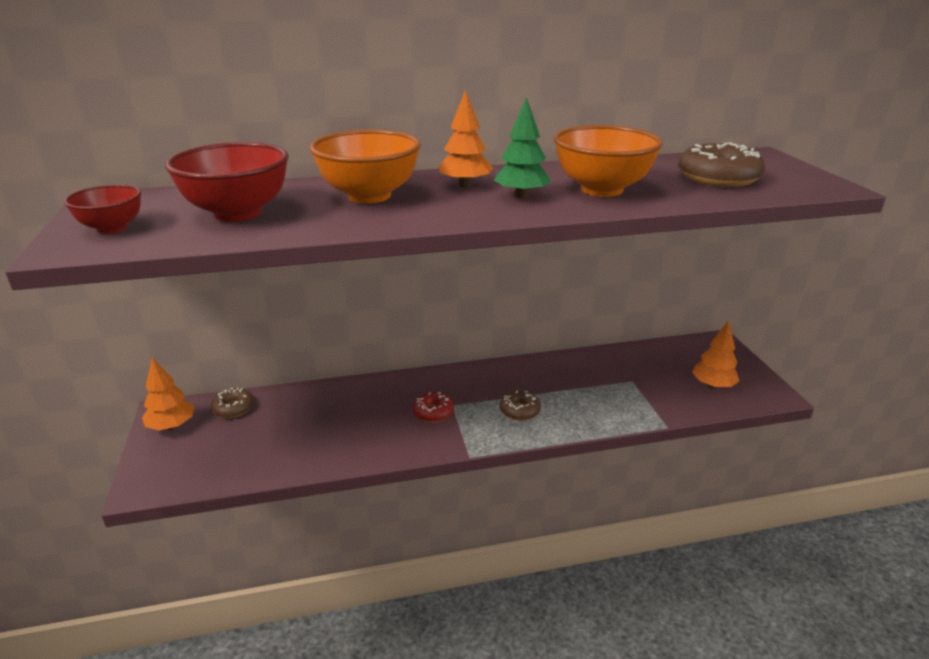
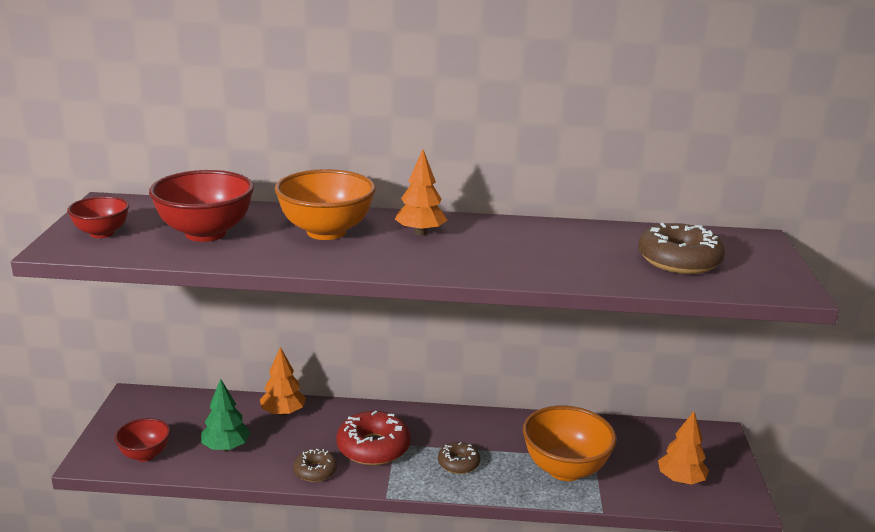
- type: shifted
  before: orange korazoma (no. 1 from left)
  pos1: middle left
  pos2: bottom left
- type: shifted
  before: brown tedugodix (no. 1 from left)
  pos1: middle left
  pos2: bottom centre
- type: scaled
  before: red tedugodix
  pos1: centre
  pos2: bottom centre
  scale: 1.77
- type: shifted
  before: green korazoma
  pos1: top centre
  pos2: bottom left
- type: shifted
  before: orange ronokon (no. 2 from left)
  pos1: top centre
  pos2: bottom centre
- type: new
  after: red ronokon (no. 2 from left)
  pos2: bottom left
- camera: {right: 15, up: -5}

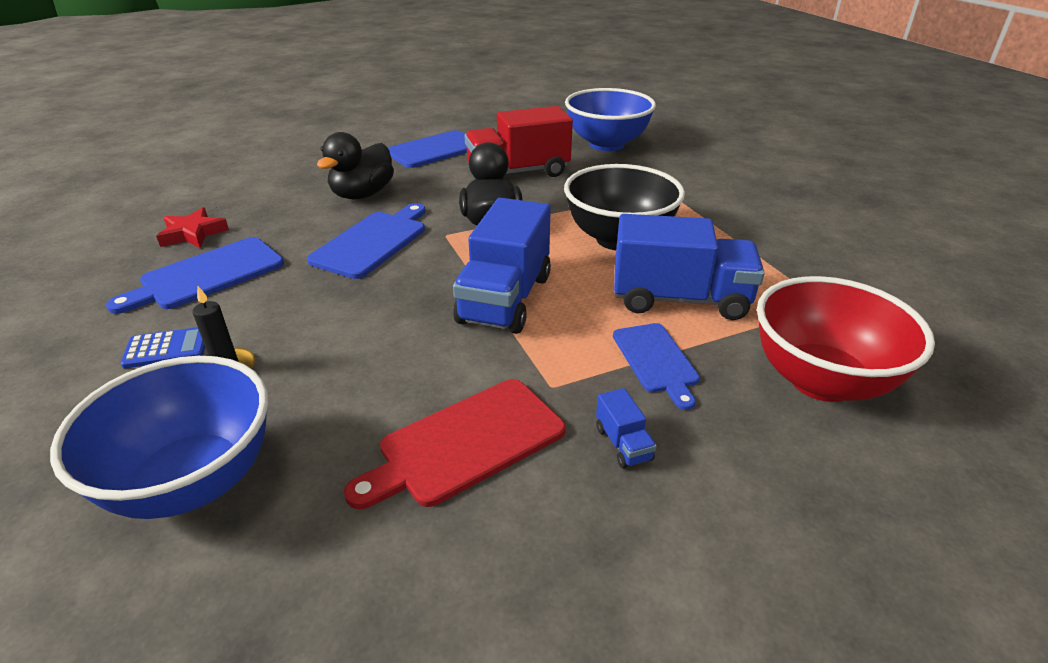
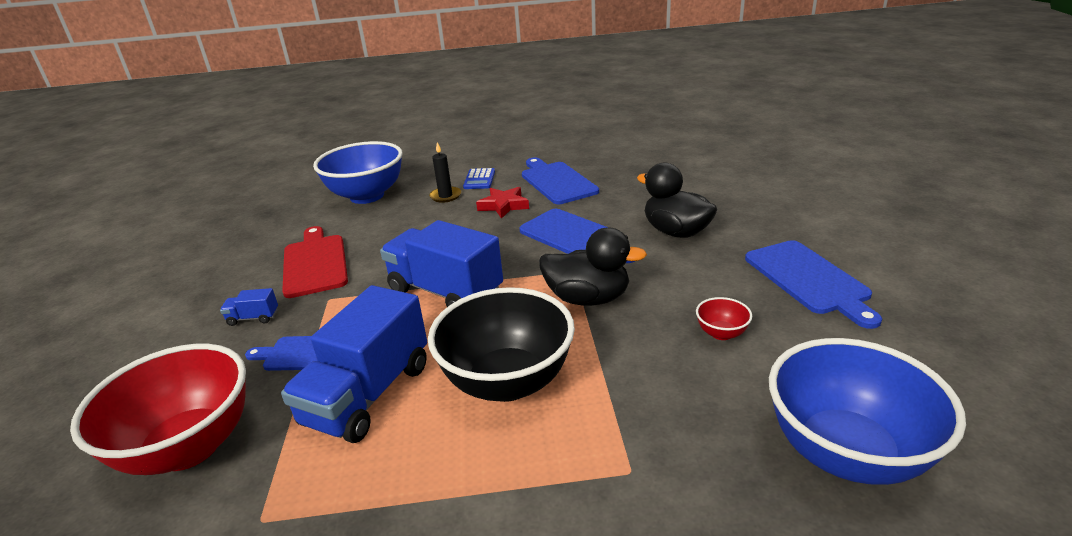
- type: shifted
  before: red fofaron
  pos1: middle left
  pos2: centre
- type: swapped
  before: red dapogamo
  after: red ronokon (no. 2 from left)
  pos1: top centre
  pos2: middle right
- camera: {right: 110, up: -5}

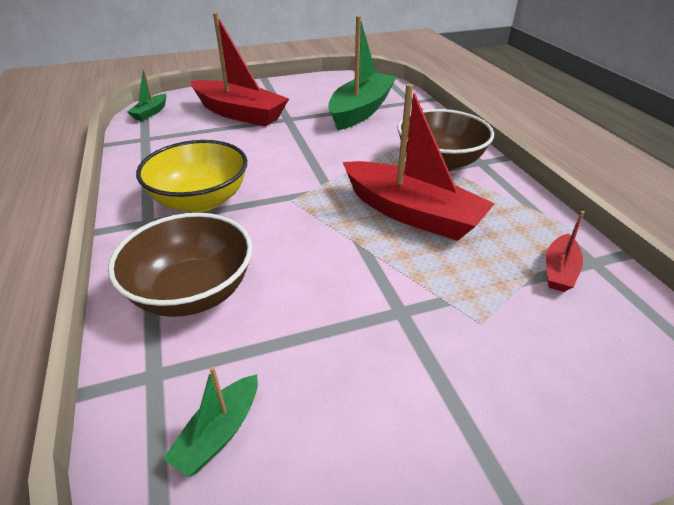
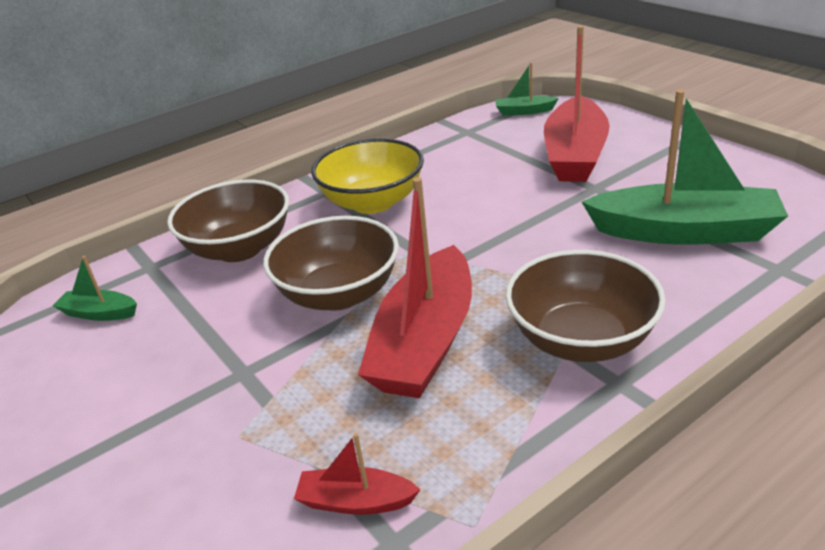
- type: new
  after: brown ronokon (no. 2 from left)
  pos2: centre
- camera: {right: 75, up: -5}

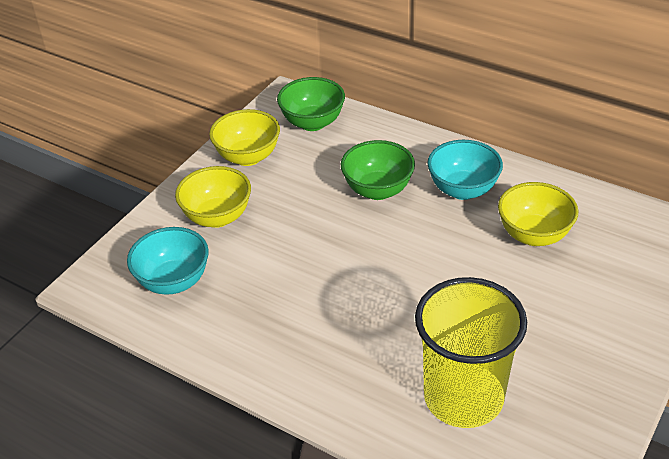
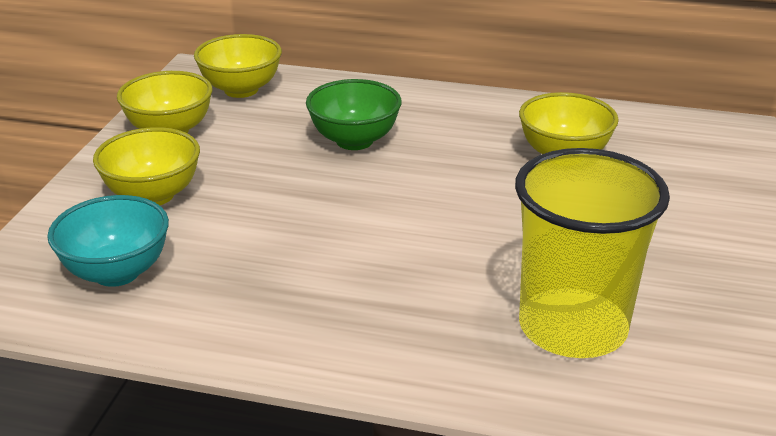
- type: repainted
  before: green ronokon (no. 1 from left)
  after: yellow ronokon (no. 3 from left)
  pos1: top centre
  pos2: top left
- type: gone
  before: turquoise ronokon (no. 2 from left)
  pos1: middle right
- camera: {right: -20, up: -10}

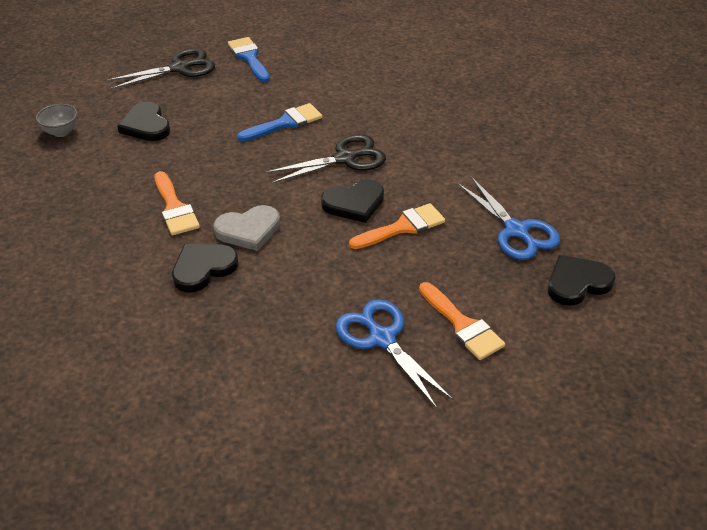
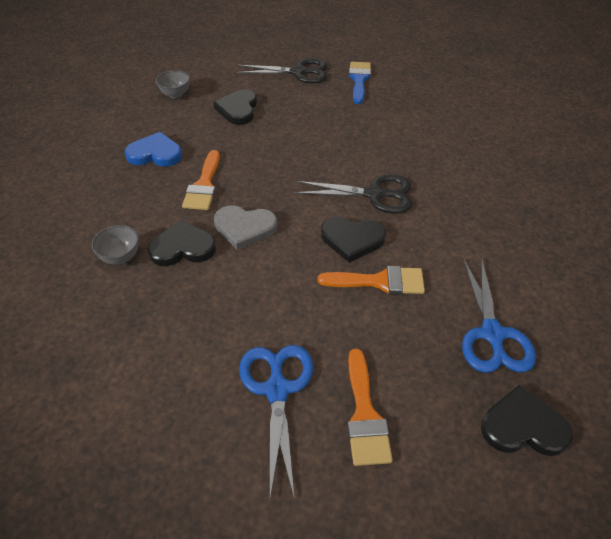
- type: gone
  before: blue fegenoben (no. 2 from left)
  pos1: top centre
- type: new
  after: grey ronokon (no. 1 from left)
  pos2: middle left
- type: new
  after: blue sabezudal
  pos2: top left
- camera: {right: 30, up: 5}

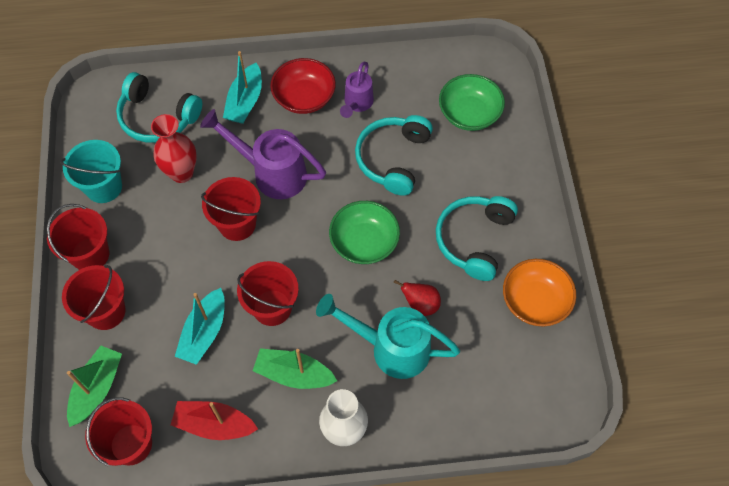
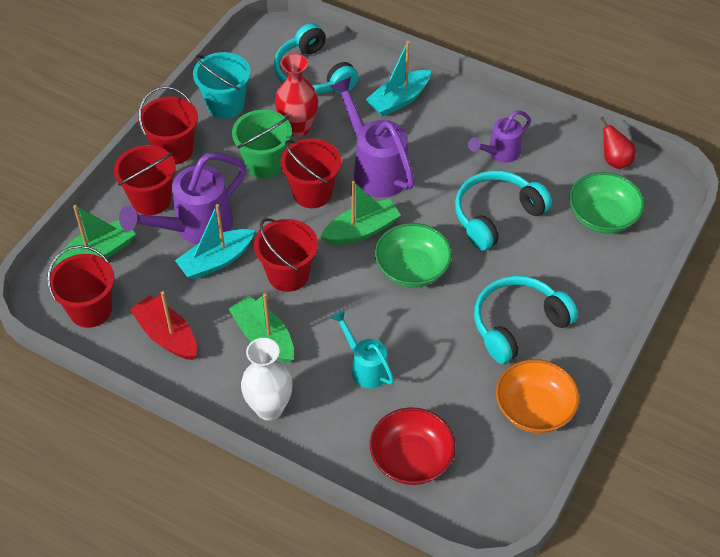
- type: shifted
  before: red ronokon
  pos1: top centre
  pos2: bottom centre
- type: scaled
  before: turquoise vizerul
  pos1: bottom centre
  pos2: centre
  scale: 0.59
- type: shifted
  before: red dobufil
  pos1: centre
  pos2: top right
- type: new
  after: purple vizerul (no. 1 from left)
  pos2: middle left
- type: new
  after: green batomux
  pos2: top centre
- type: new
  after: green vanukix (no. 3 from left)
  pos2: centre
- camera: {right: 35, up: -10}

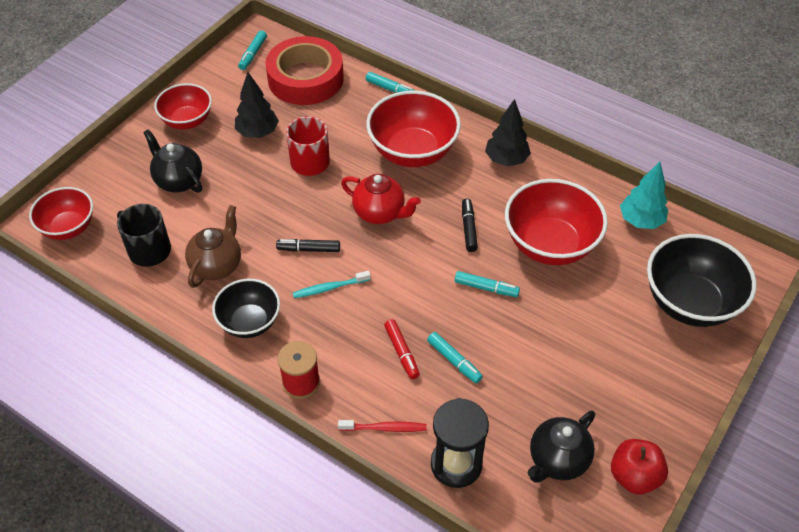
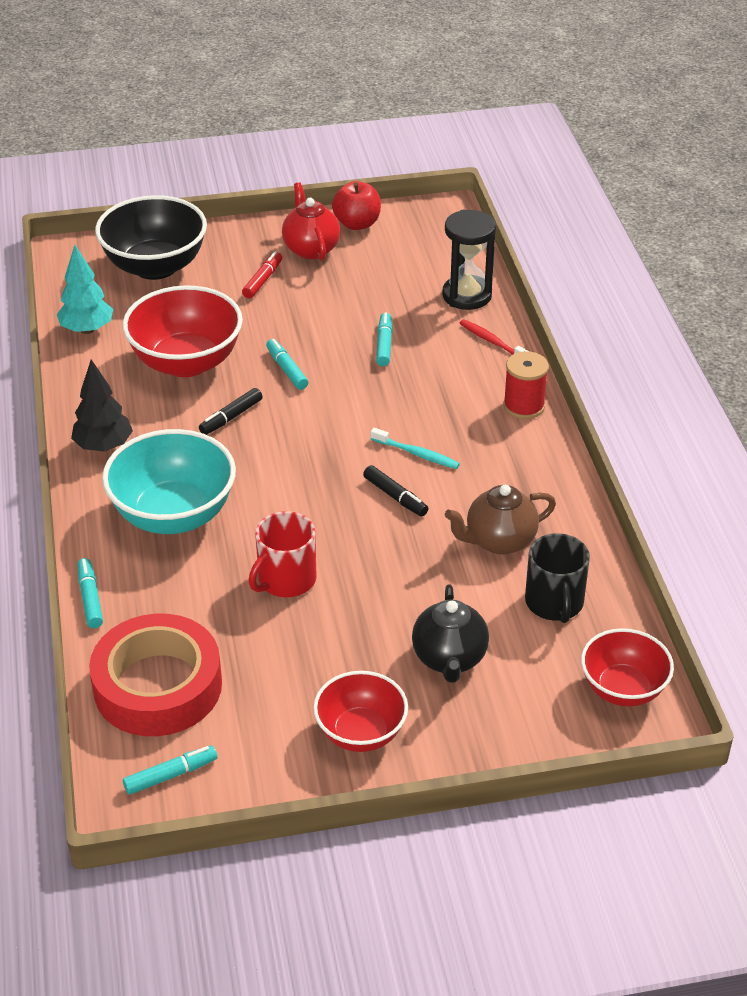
- type: gone
  before: black ronokon (no. 1 from left)
  pos1: middle left
- type: gone
  before: black korazoma (no. 1 from left)
  pos1: top left
- type: shifted
  before: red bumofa
  pos1: centre
  pos2: top centre
- type: repainted
  before: red ronokon (no. 3 from left)
  after: turquoise ronokon
  pos1: top centre
  pos2: middle left
- type: shifted
  before: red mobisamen
  pos1: centre
  pos2: top centre
- type: gone
  before: black bumofa (no. 2 from left)
  pos1: bottom right
- camera: {right: -135, up: -10}

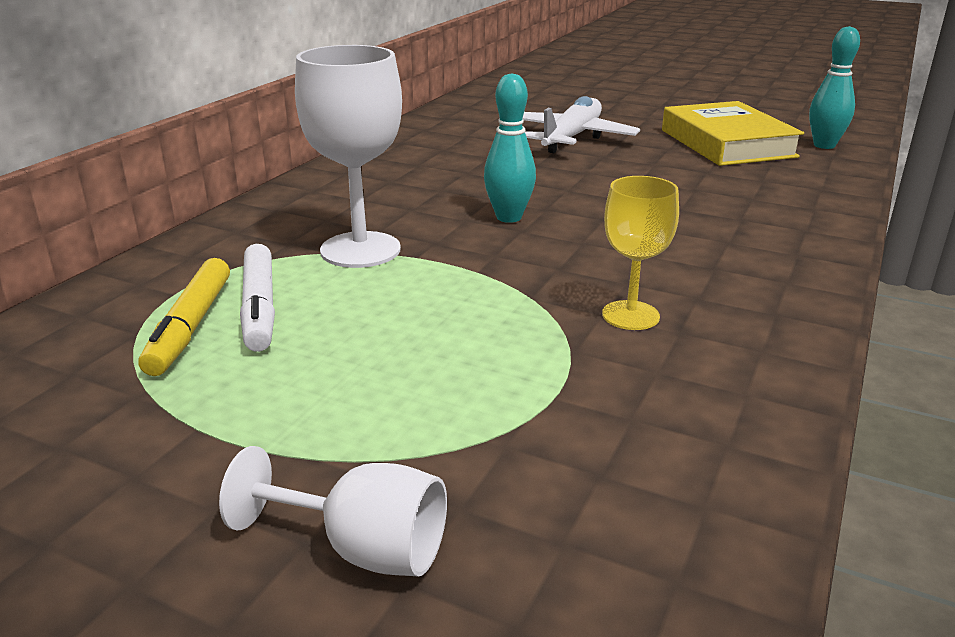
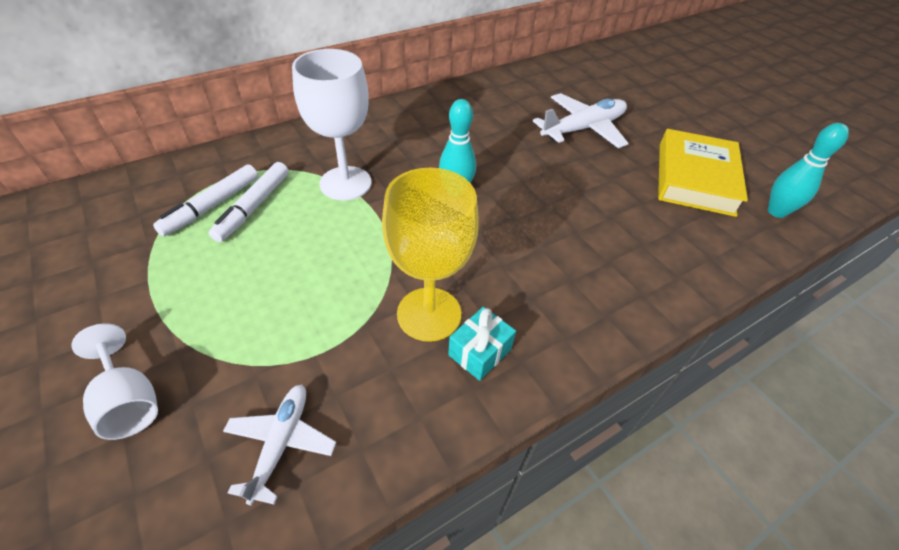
- type: repainted
  before: yellow mobisamen
  after: white mobisamen (no. 1 from left)
  pos1: middle left
  pos2: middle left
- type: scaled
  before: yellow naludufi
  pos1: middle right
  pos2: centre
  scale: 1.63
- type: new
  after: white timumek (no. 1 from left)
  pos2: bottom left
- type: new
  after: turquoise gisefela
  pos2: centre
- camera: {right: 30, up: 20}

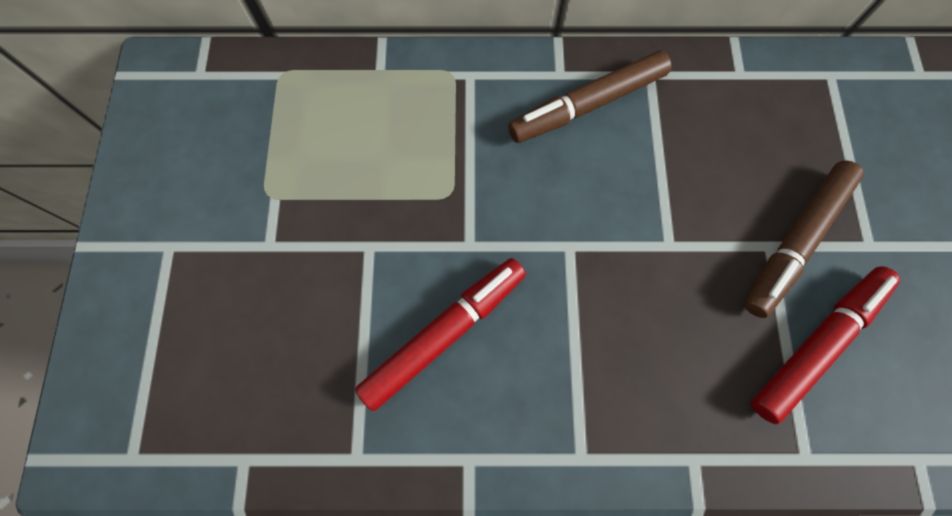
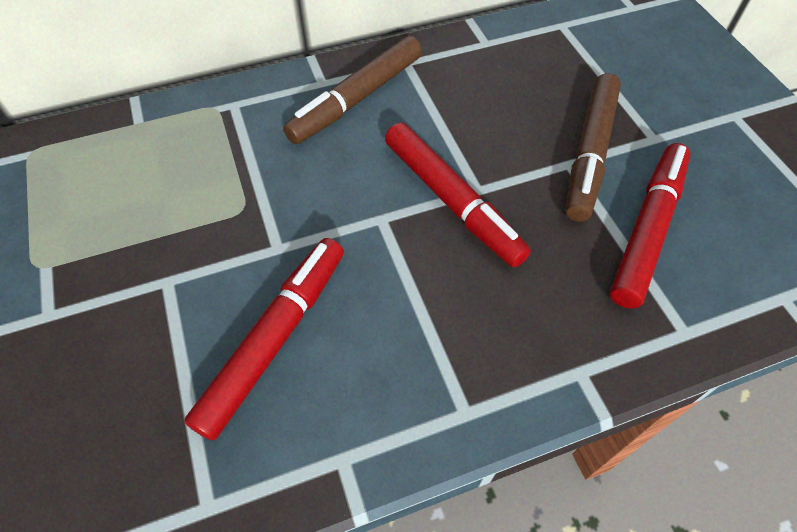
- type: new
  after: red mobisamen (no. 2 from left)
  pos2: centre
- camera: {right: -20, up: -15}

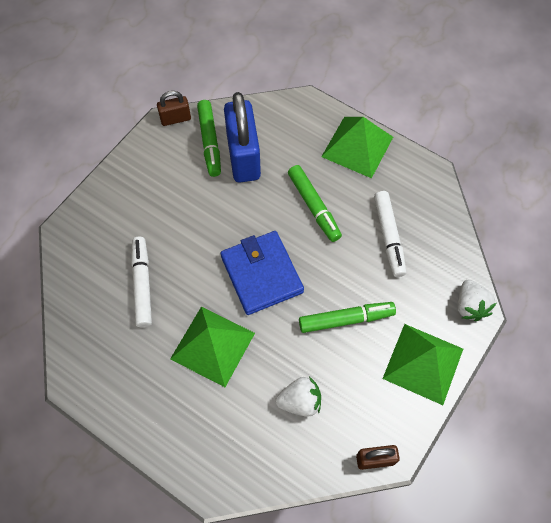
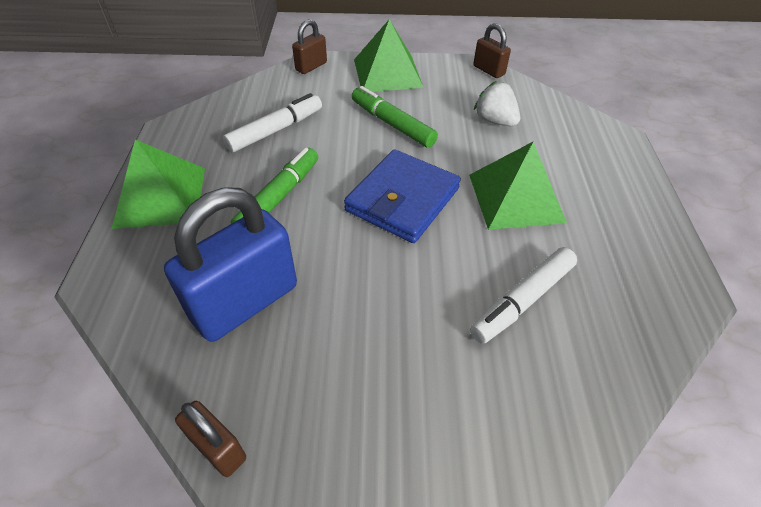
- type: gone
  before: green mobisamen (no. 1 from left)
  pos1: top centre
- type: swapped
  before: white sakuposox (no. 2 from left)
  after: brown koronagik (no. 2 from left)
  pos1: middle right
  pos2: top centre
- camera: {right: -125, up: -15}

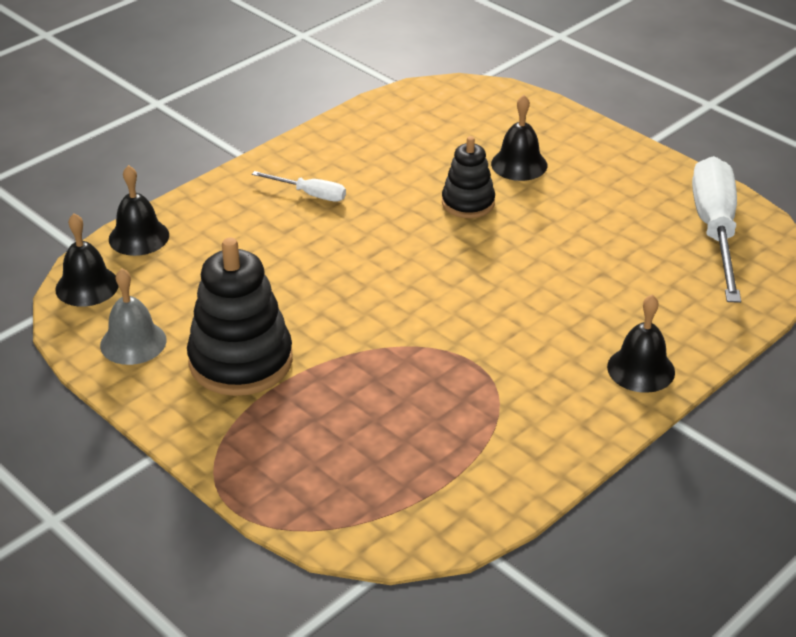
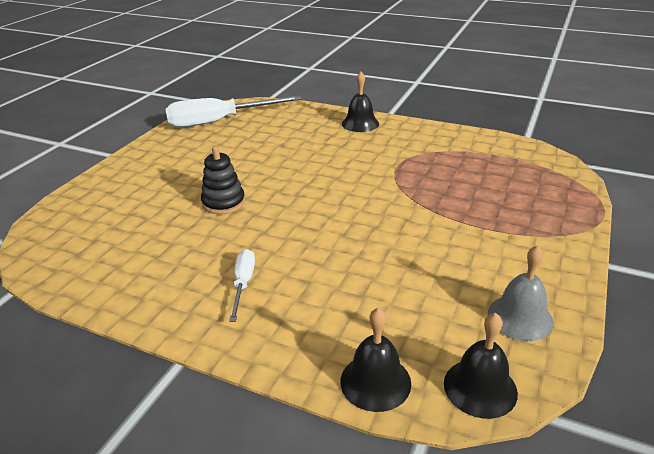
- type: gone
  before: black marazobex (no. 1 from left)
  pos1: middle left
- type: gone
  before: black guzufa (no. 3 from left)
  pos1: top centre
- camera: {right: -110, up: -5}

